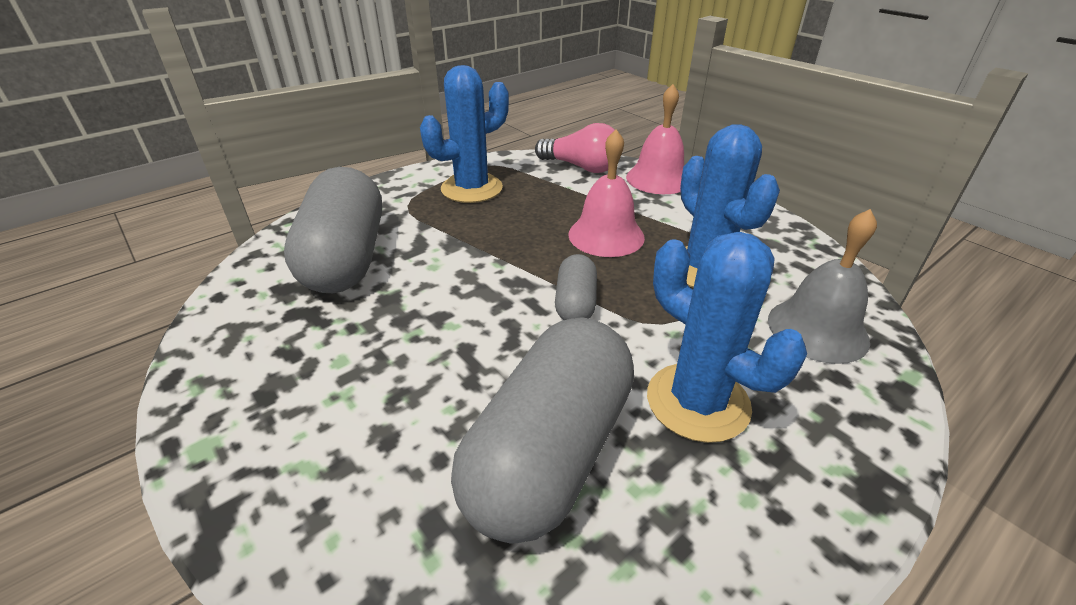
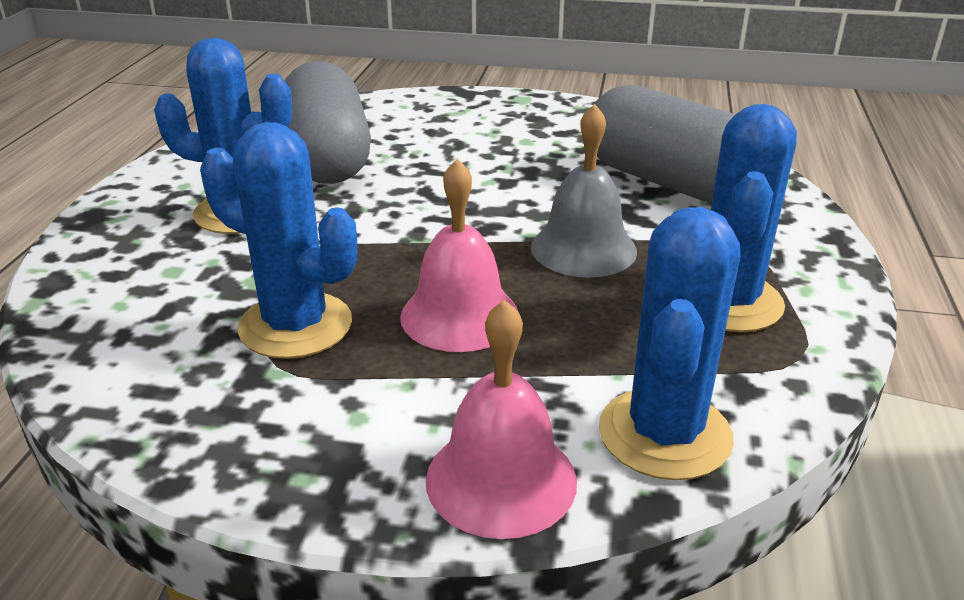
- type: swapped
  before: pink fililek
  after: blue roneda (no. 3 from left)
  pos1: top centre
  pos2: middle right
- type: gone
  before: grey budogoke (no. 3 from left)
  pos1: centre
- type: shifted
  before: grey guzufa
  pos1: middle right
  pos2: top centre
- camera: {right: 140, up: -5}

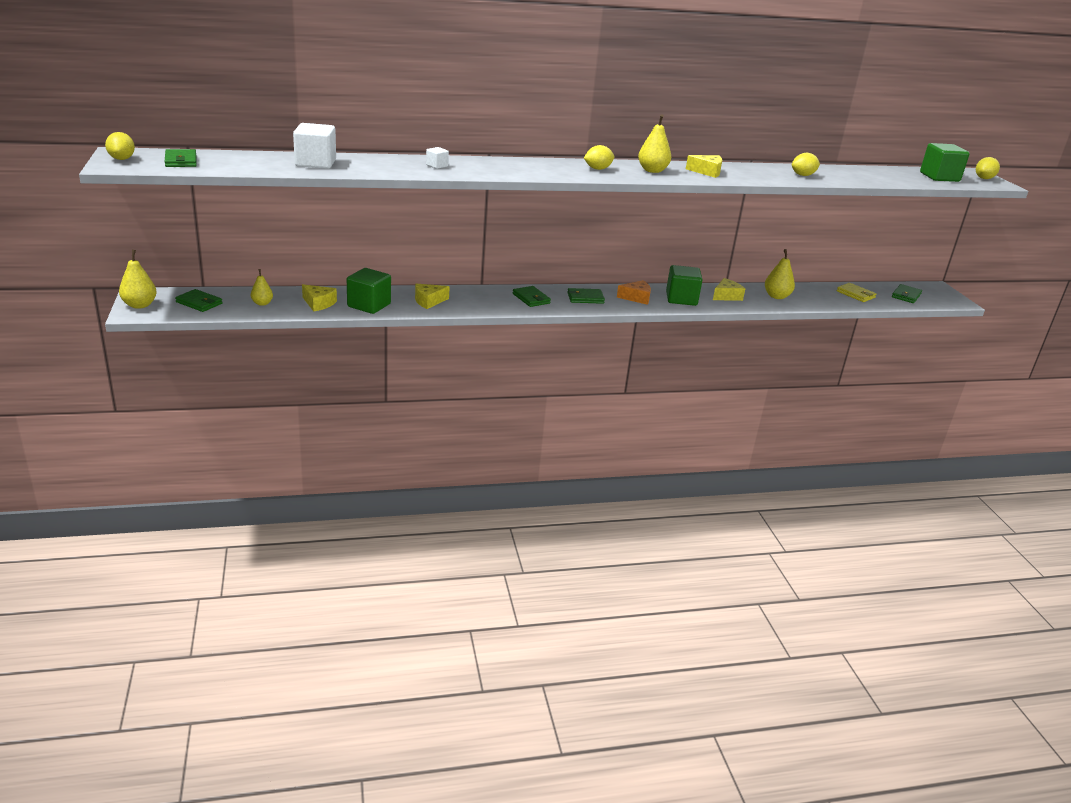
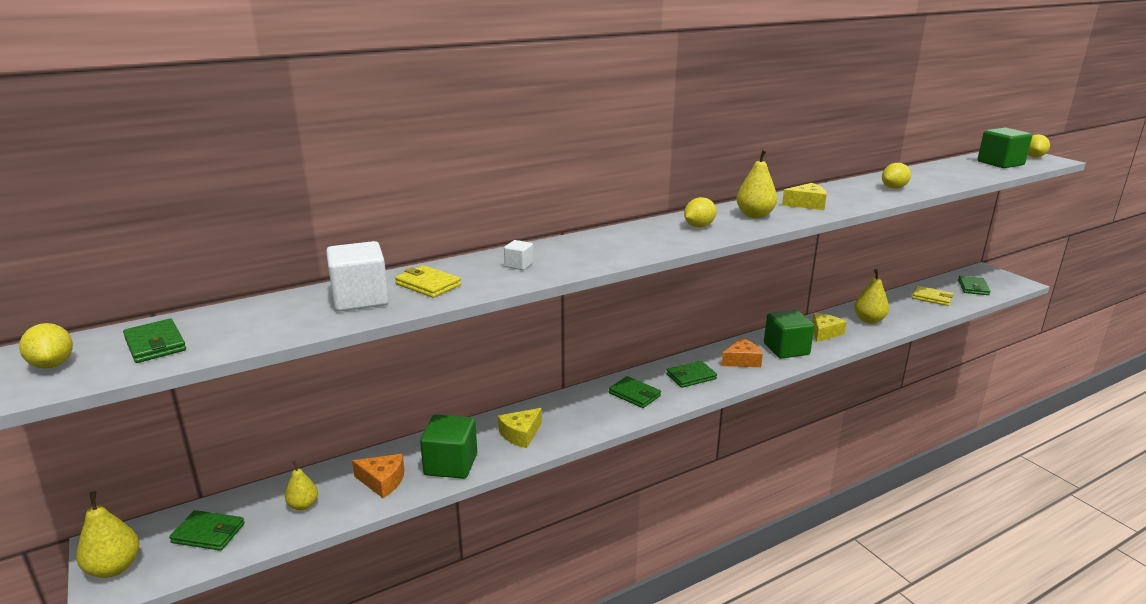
- type: repainted
  before: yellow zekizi (no. 1 from left)
  after: orange zekizi (no. 1 from left)
  pos1: middle left
  pos2: bottom left
- type: new
  after: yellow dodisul (no. 1 from left)
  pos2: centre
- camera: {right: -15, up: -5}

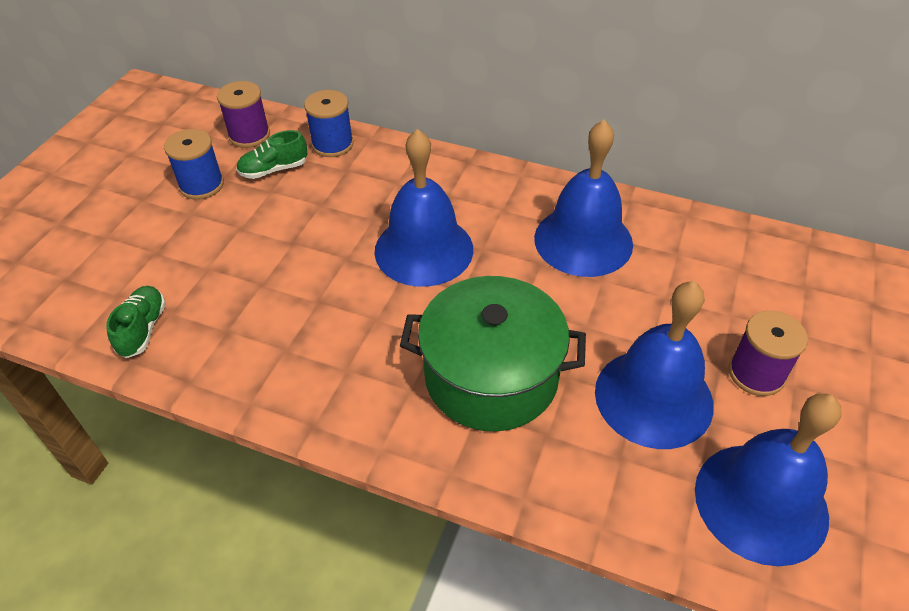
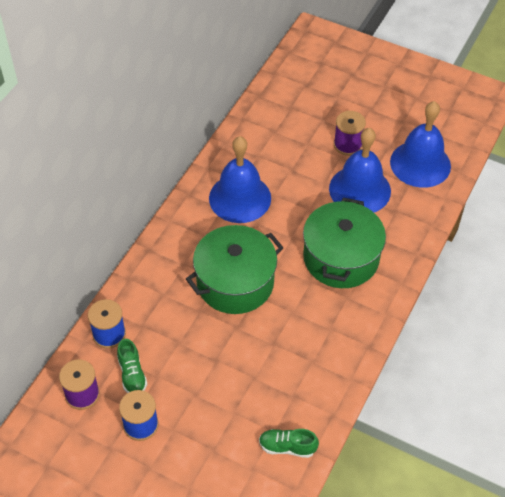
- type: swapped
  before: blue guzufa (no. 1 from left)
  after: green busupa (no. 1 from left)
  pos1: centre
  pos2: centre
- camera: {right: -85, up: 5}

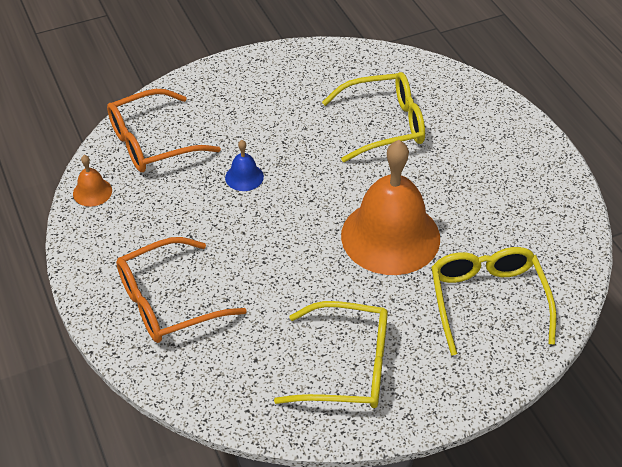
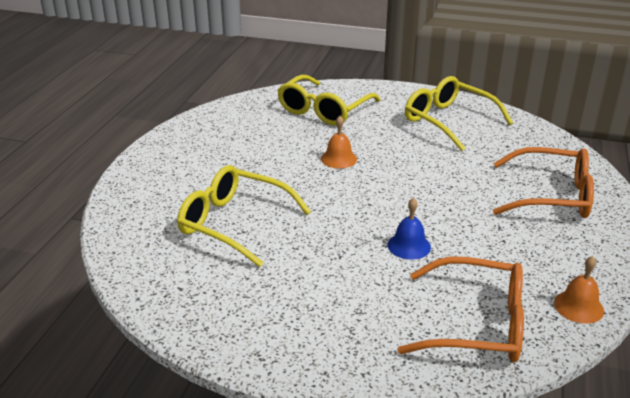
- type: scaled
  before: orange guzufa (no. 2 from left in the first image)
  pos1: centre
  pos2: centre
  scale: 0.41
- camera: {right: -140, up: -15}

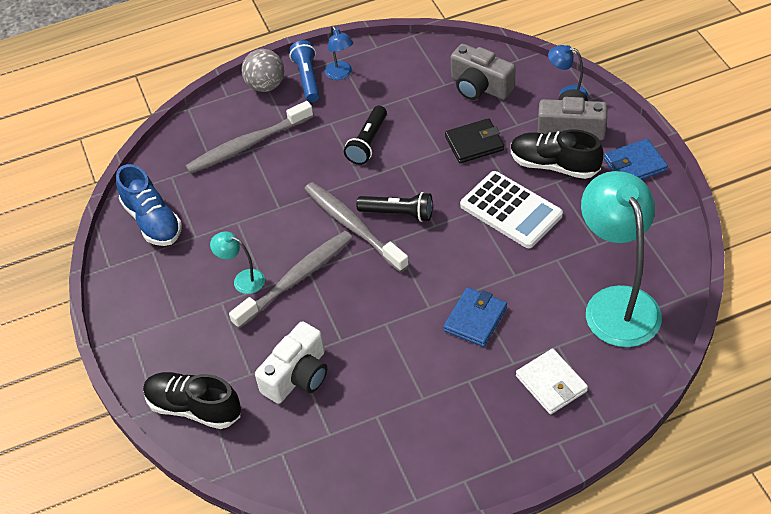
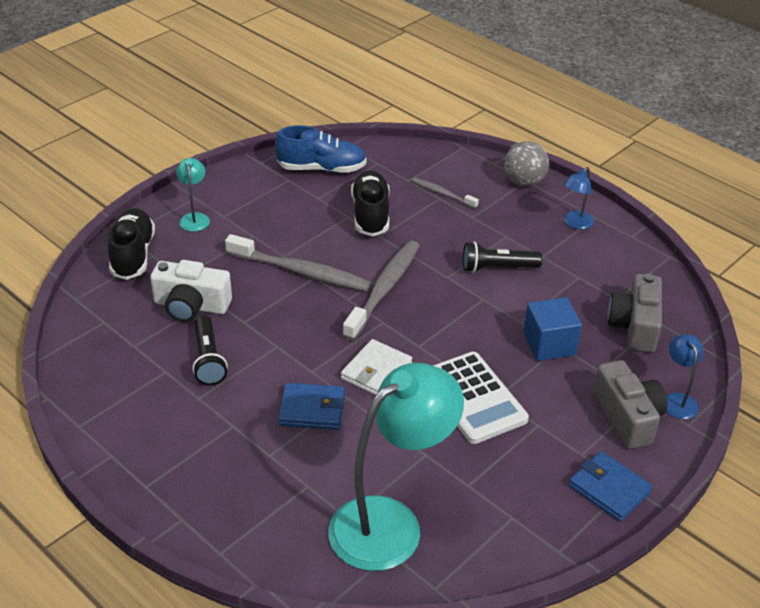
- type: rotated
  before: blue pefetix
  pos1: middle left
  pos2: top centre
  turn: -120
- type: scaled
  before: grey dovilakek (no. 1 from left in the first image)
  pos1: top left
  pos2: top centre
  scale: 0.53
- type: shifted
  before: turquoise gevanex (no. 1 from left)
  pos1: middle left
  pos2: top left
- type: gone
  before: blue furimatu
  pos1: top centre
- type: shifted
  before: black furimatu (no. 2 from left in the first image)
  after: black furimatu (no. 1 from left)
  pos1: centre
  pos2: middle left
- type: swapped
  before: black dodisul
  after: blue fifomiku
  pos1: top centre
  pos2: middle right
- type: rotated
  before: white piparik
  pos1: centre
  pos2: centre
  turn: -45
- type: shifted
  before: black pefetix (no. 2 from left)
  pos1: top right
  pos2: centre
- type: shifted
  before: white dodisul
  pos1: bottom right
  pos2: centre
- camera: {right: 60, up: -10}

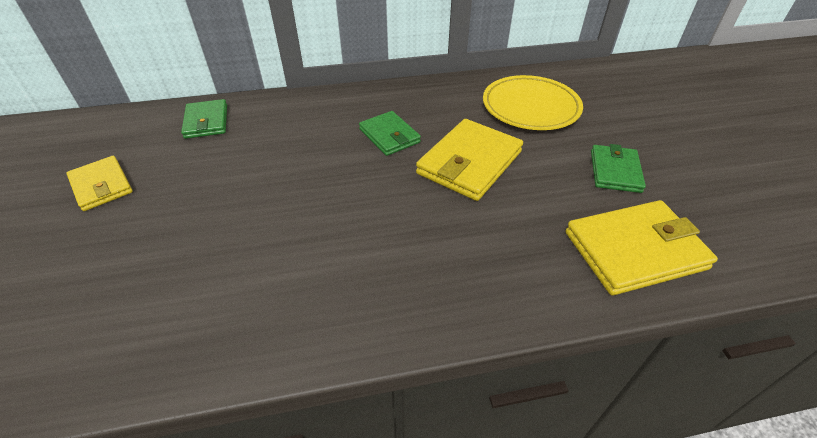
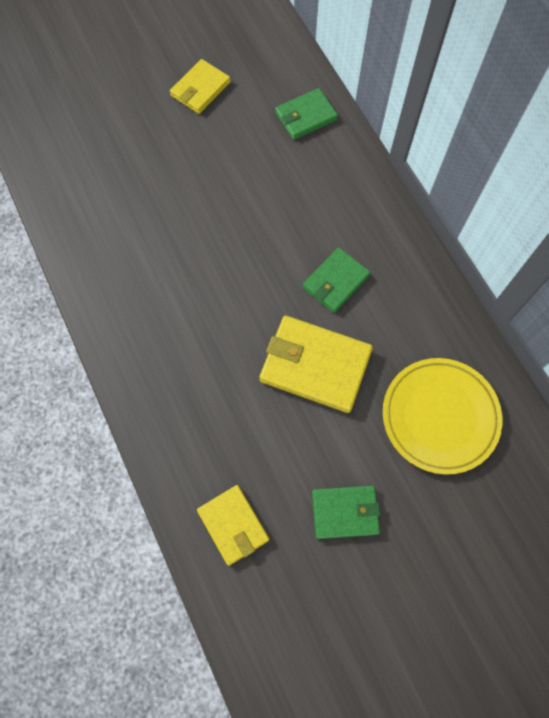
- type: scaled
  before: yellow dodisul (no. 3 from left in the first image)
  pos1: middle right
  pos2: bottom centre
  scale: 0.62
- camera: {right: 75, up: 25}

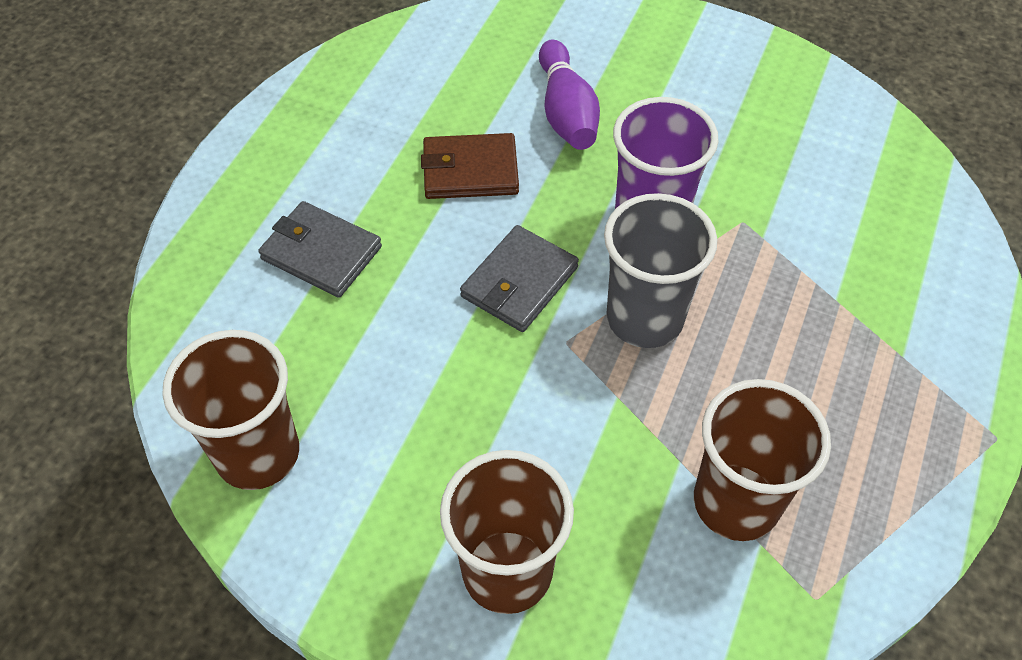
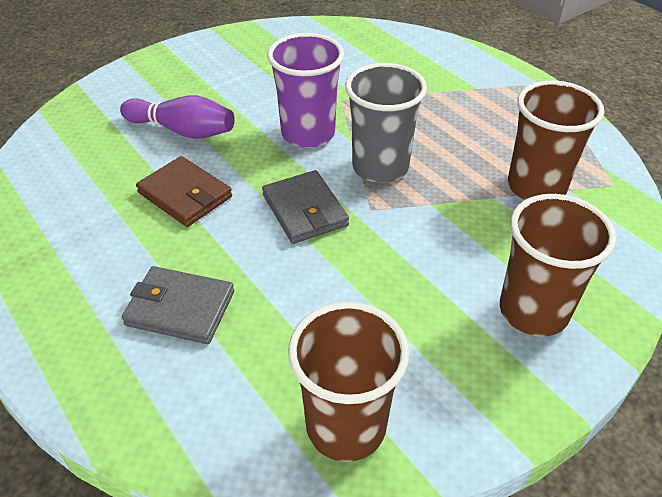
- type: rotated
  before: grey dodisul (no. 1 from left)
  pos1: middle left
  pos2: middle left
  turn: 45
- type: rotated
  before: brown dodisul
  pos1: top centre
  pos2: middle left
  turn: -75
- camera: {right: -60, up: -10}

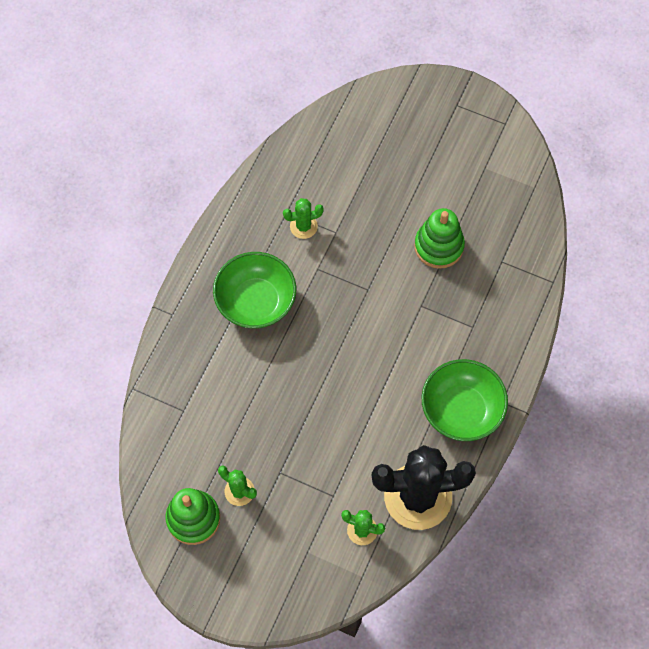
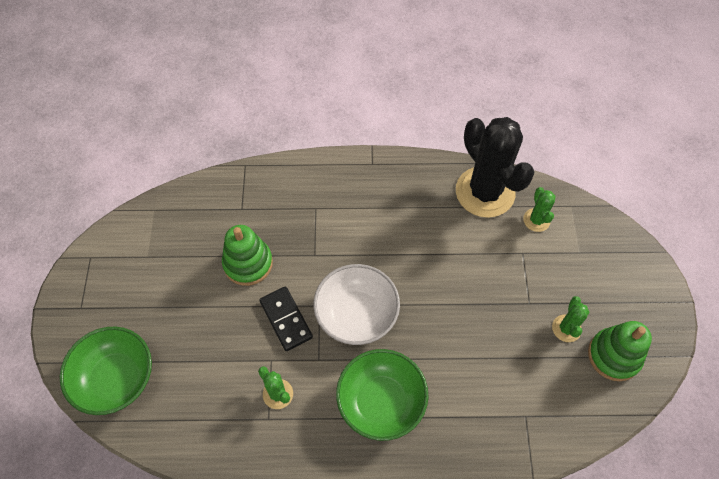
- type: shifted
  before: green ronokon (no. 2 from left in the first image)
  after: green ronokon (no. 1 from left)
  pos1: middle right
  pos2: bottom left
- type: new
  after: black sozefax
  pos2: centre
- type: new
  after: white ronokon
  pos2: centre
- camera: {right: -115, up: -5}

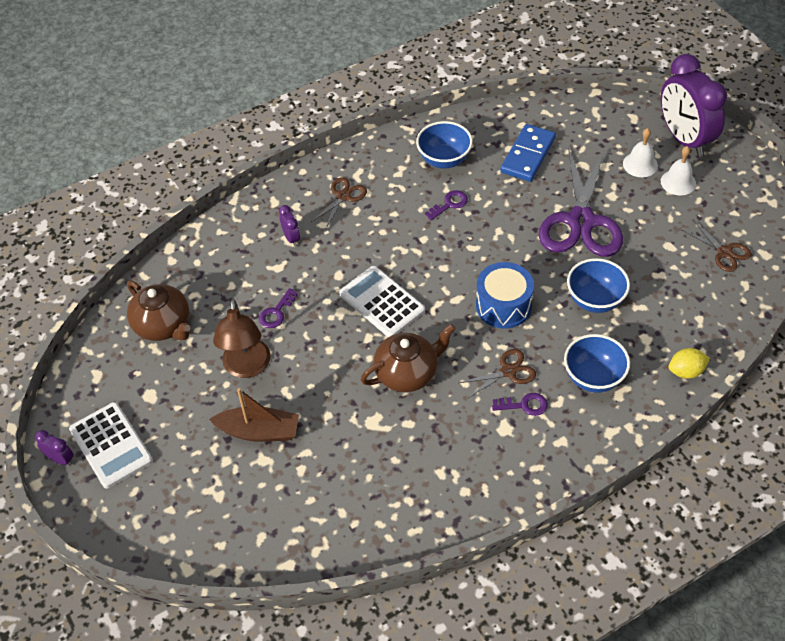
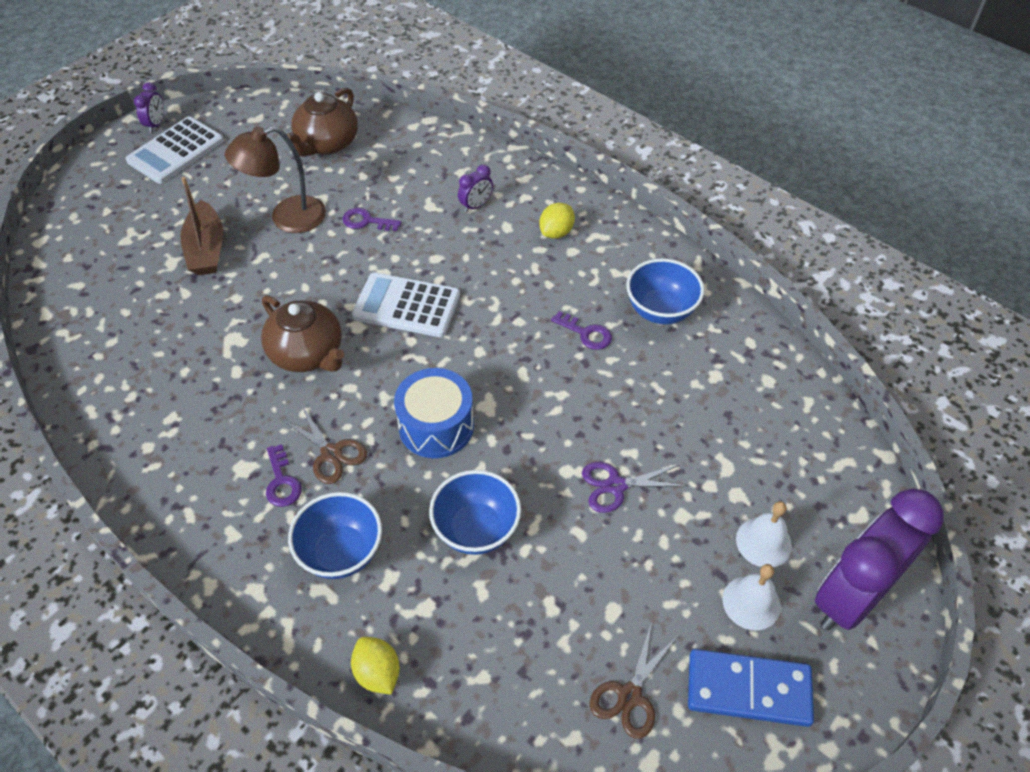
- type: swapped
  before: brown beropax (no. 1 from left)
  after: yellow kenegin (no. 2 from left)
  pos1: top centre
  pos2: top centre
- type: rotated
  before: white piparik (no. 2 from left)
  pos1: centre
  pos2: centre
  turn: -105
- type: shifted
  before: blue sozefax
  pos1: top right
  pos2: bottom right
- type: scaled
  before: purple beropax
  pos1: top right
  pos2: centre
  scale: 0.47
- camera: {right: 70, up: 0}

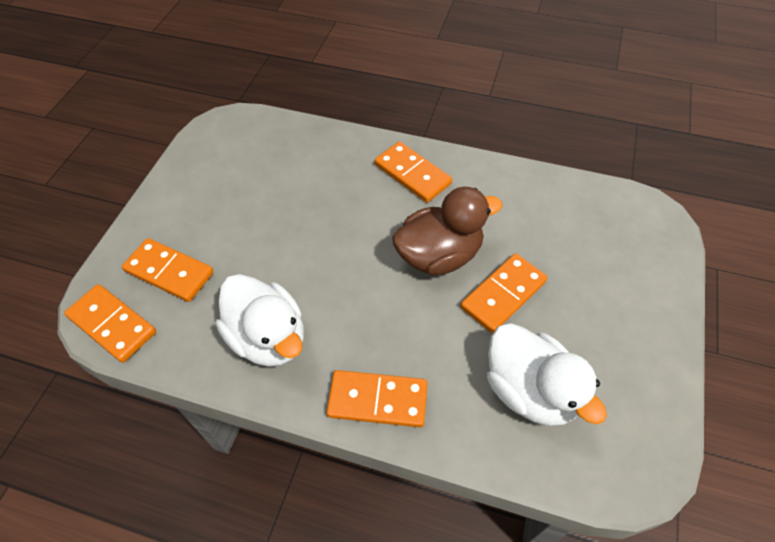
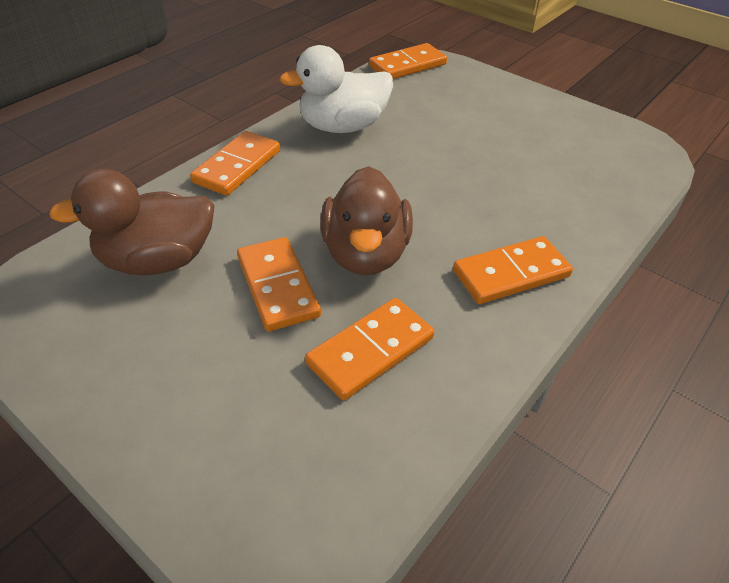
- type: shifted
  before: orange sozefax (no. 2 from left in the first image)
  after: orange sozefax (no. 3 from left)
  pos1: middle left
  pos2: centre
- type: repainted
  before: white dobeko (no. 2 from left)
  after: brown dobeko (no. 1 from left)
  pos1: bottom right
  pos2: middle left
- camera: {right: 110, up: -10}

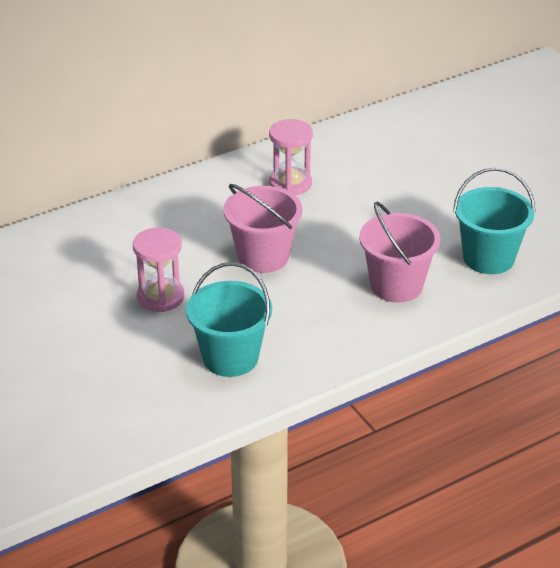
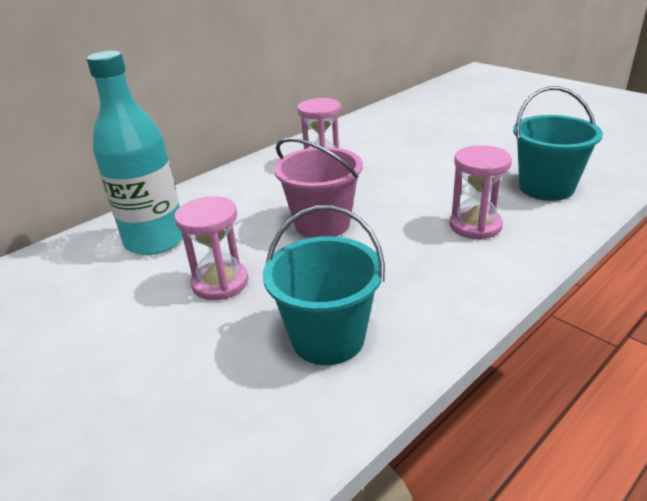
- type: swapped
  before: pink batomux (no. 2 from left)
  after: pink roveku (no. 3 from left)
  pos1: middle right
  pos2: middle right
- type: new
  after: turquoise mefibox
  pos2: top left
- camera: {right: -10, up: -5}

